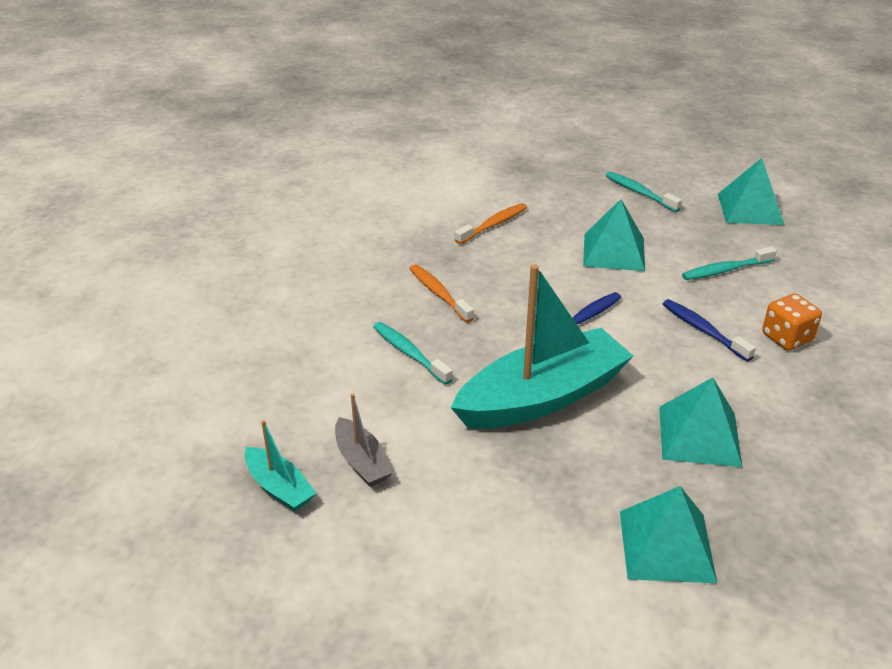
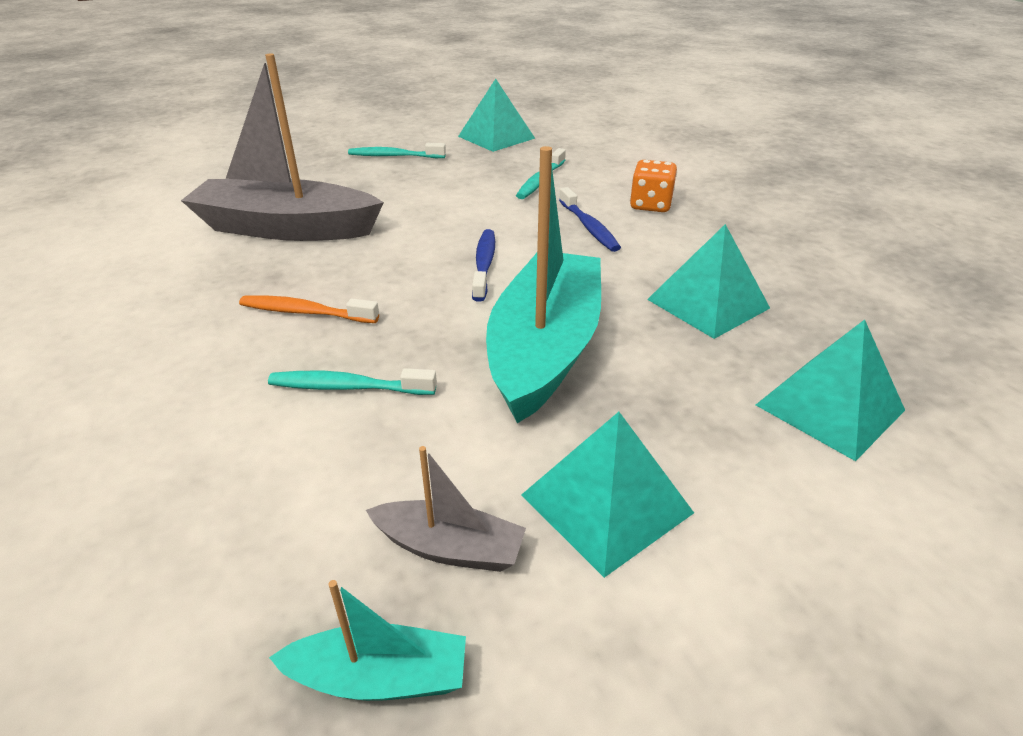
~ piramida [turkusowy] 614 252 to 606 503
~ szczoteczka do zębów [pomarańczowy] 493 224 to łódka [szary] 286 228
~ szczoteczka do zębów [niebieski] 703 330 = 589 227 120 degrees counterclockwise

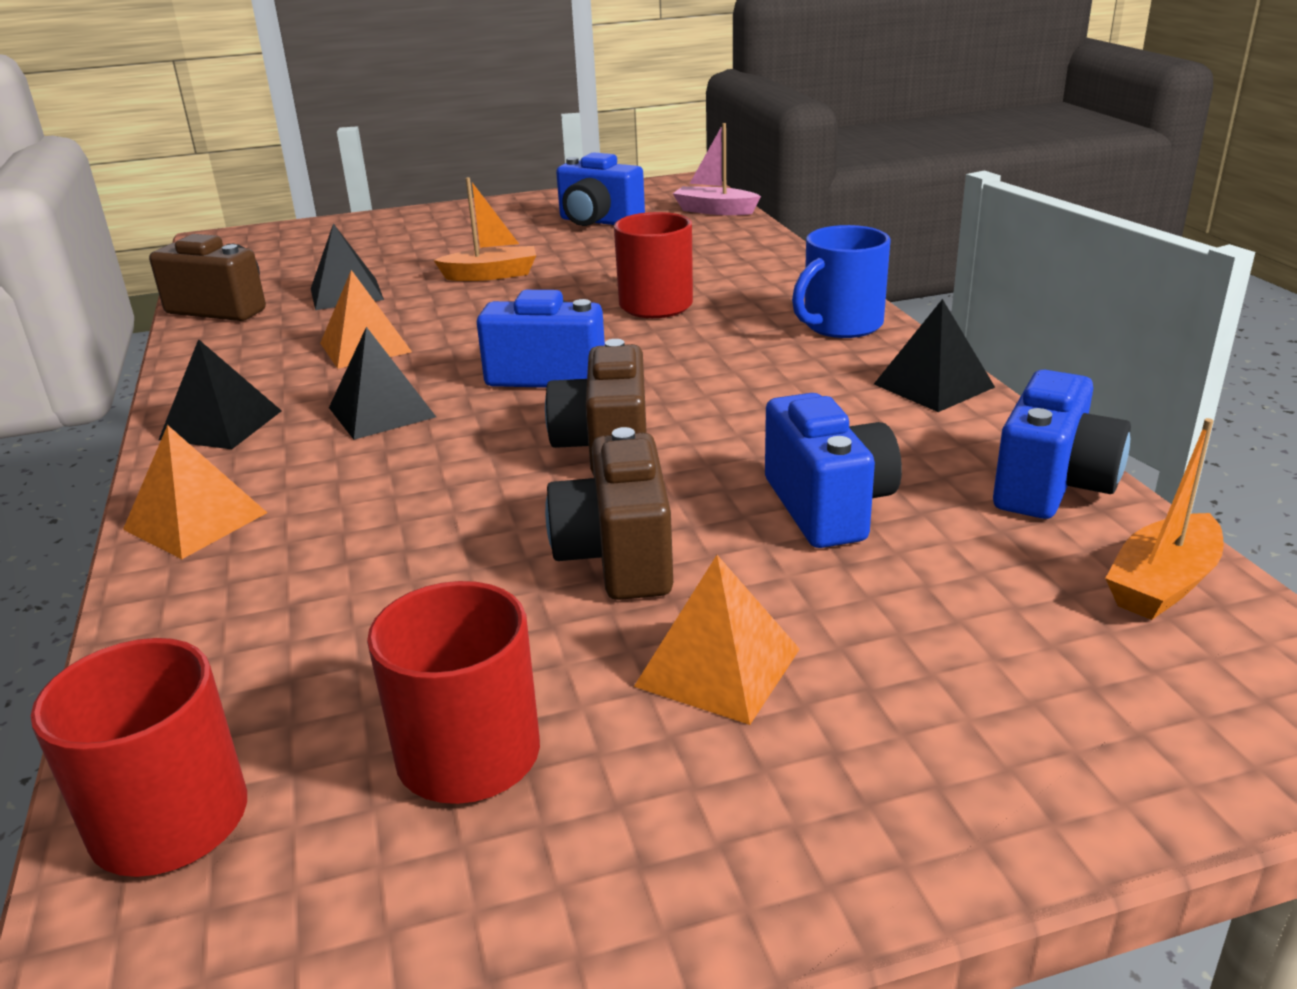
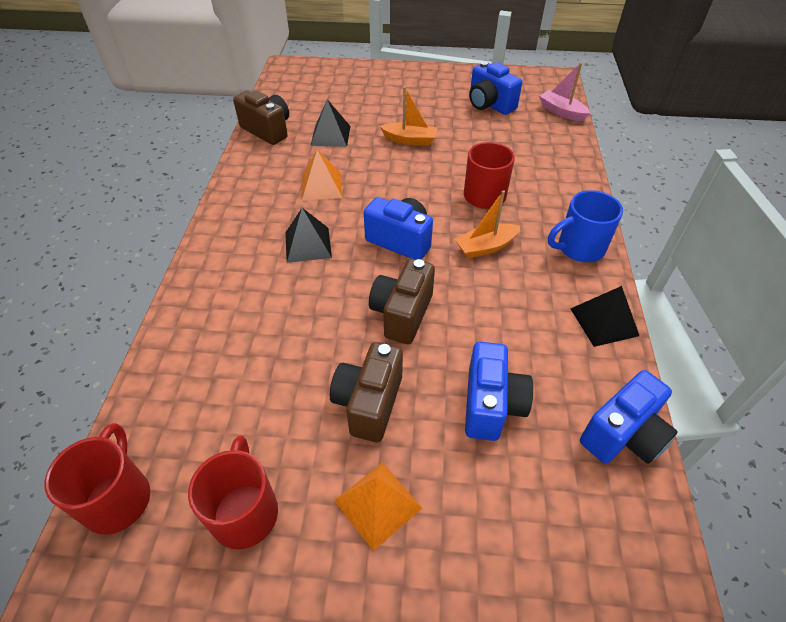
- piramida [pomarańczowy] 195 521
- piramida [czarny] 221 425
~ łódka [pomarańczowy] 1162 584 to 485 247

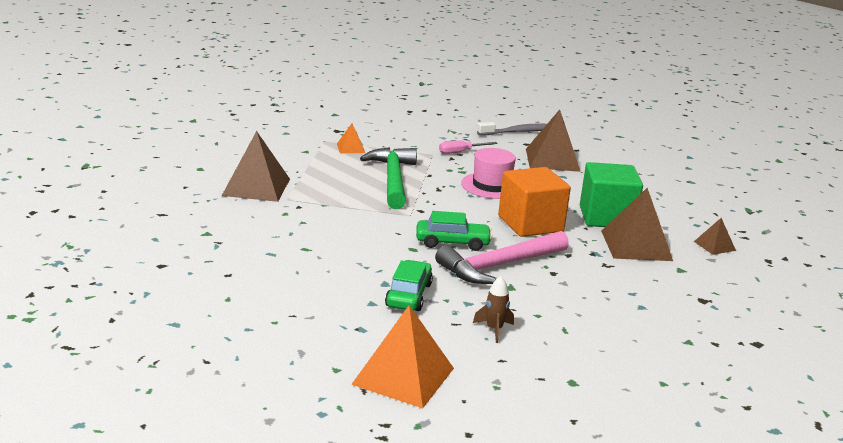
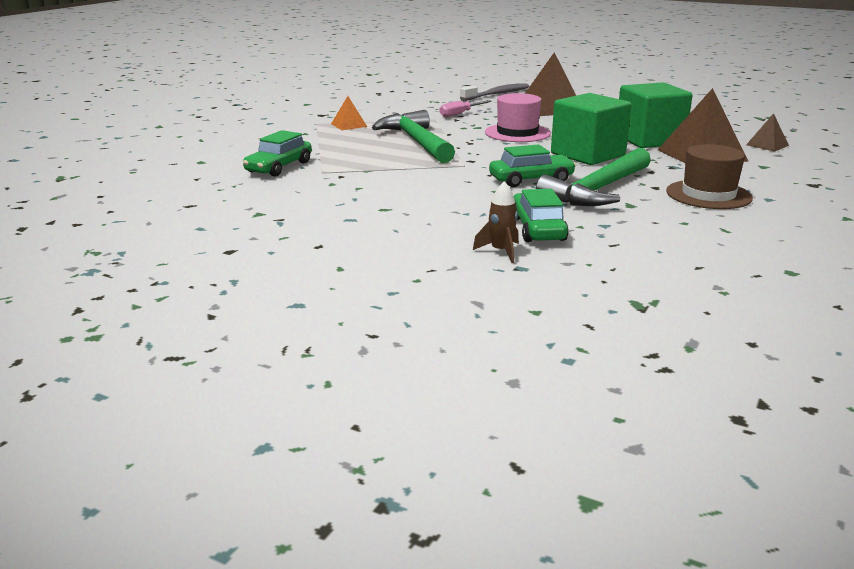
- piramida [pomarańczowy] 403 376
+ kapelusz [brązowy] 708 195
~ rakieta [brązowy] 494 329 to 501 252
~ piramida [brązowy] 256 187 to samochód [zielony] 279 167
~ młotek [różowy] 499 265 to młotek [zielony] 598 190
~ sześcian [pomarańczowy] 530 224 to sześcian [zielony] 588 154

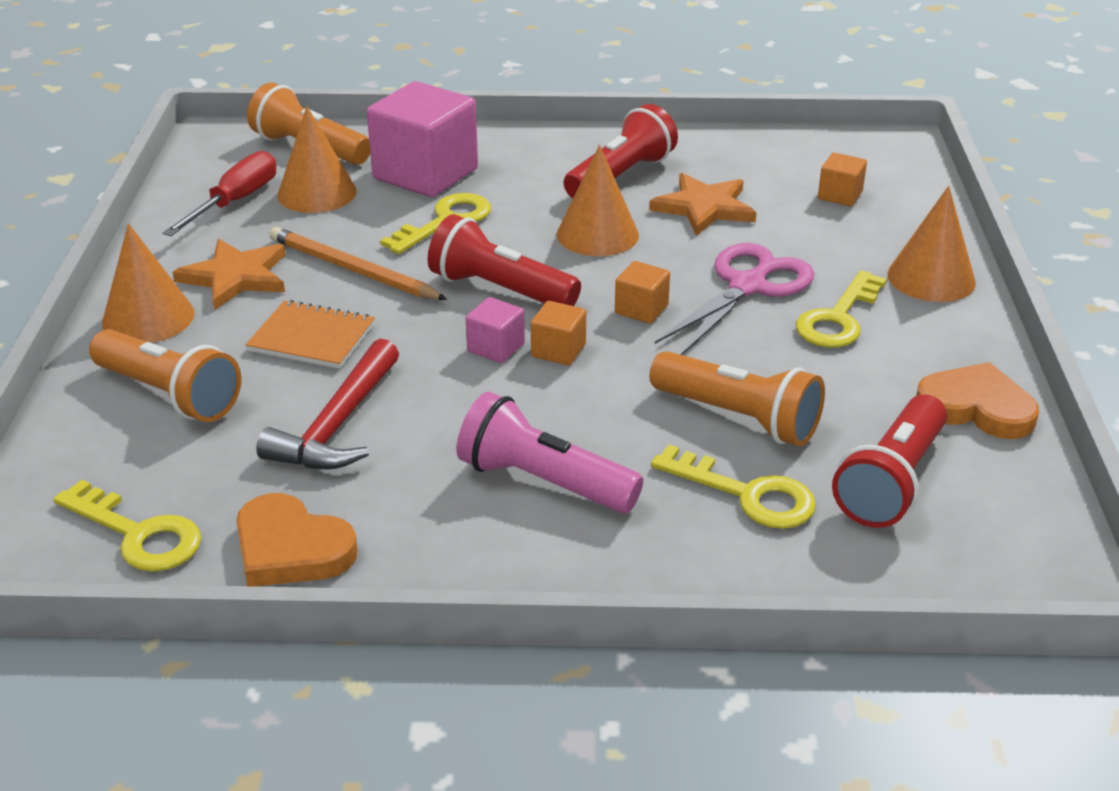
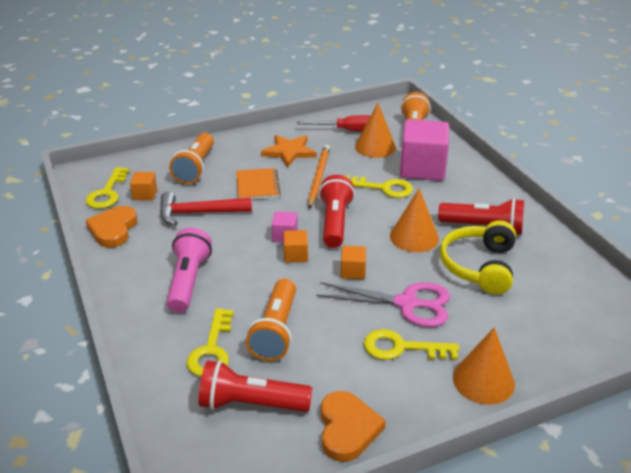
- stożek [pomarańczowy] 148 318
~ sześcian [pomarańczowy] 840 195 to 145 194
~ gwiazda [pomarańczowy] 704 207 to słuchawki [żółty] 479 266

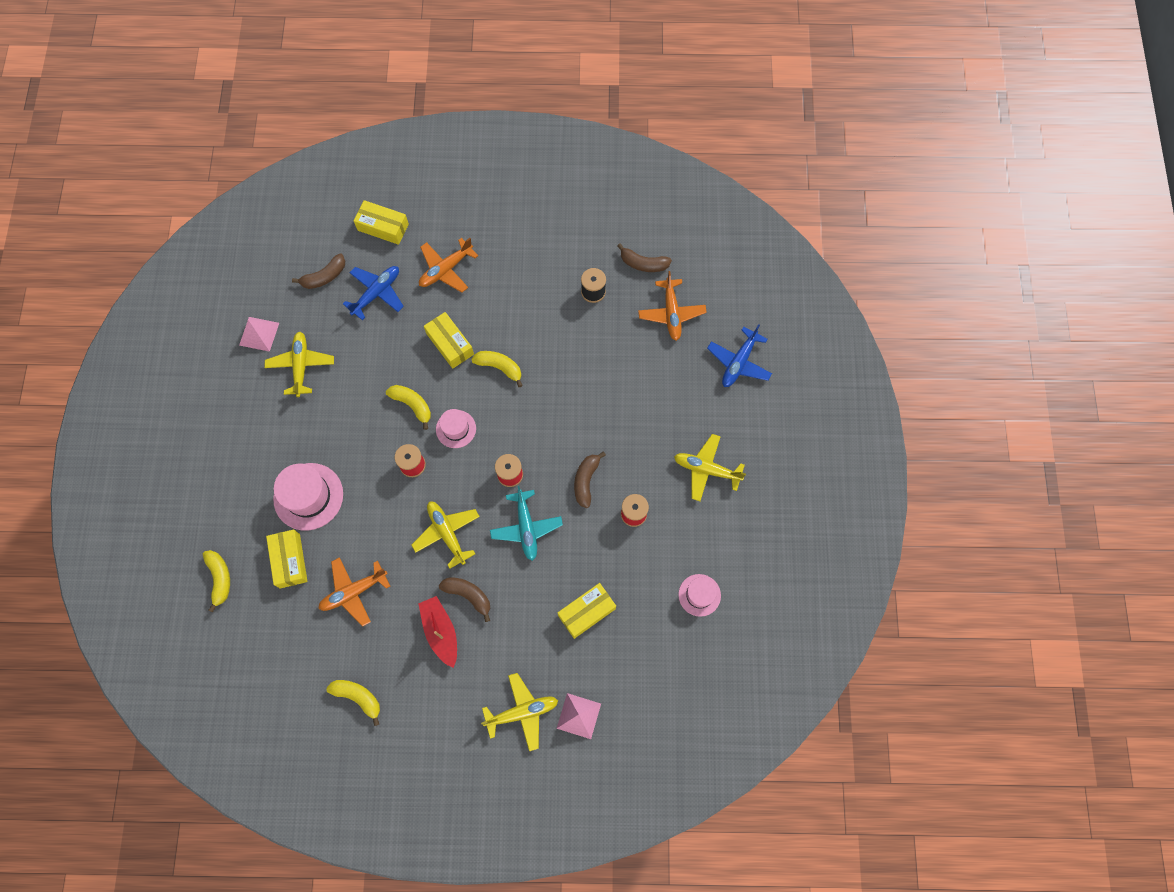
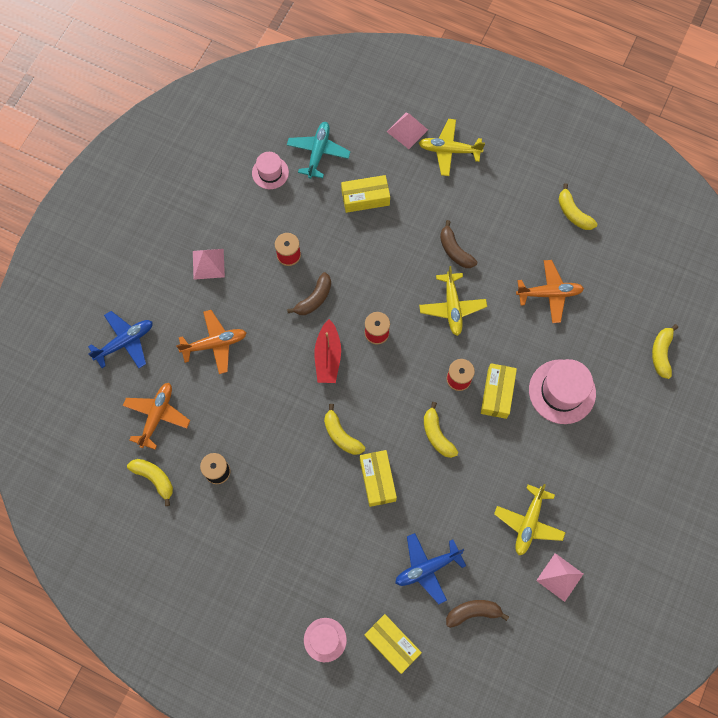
~ pudełko [żółty] 289 561 to 497 393
~ łódka [czerwony] 441 631 to 328 357
~ samolot [pomarańczowy] 446 269 to 215 344
~ kapelusz [różowy] 456 429 to 325 639
~ samolot [turkusowy] 526 527 to 318 152
~ samolot [żółty] 706 469 to piramida [różowy] 208 264
~ banan [brązowy] 643 264 to banan [żółty] 154 478

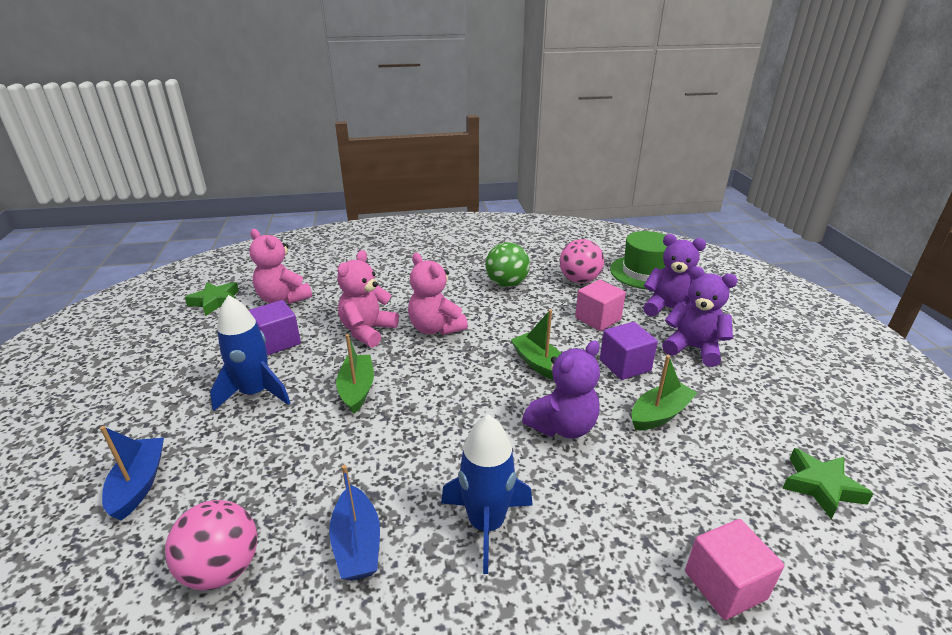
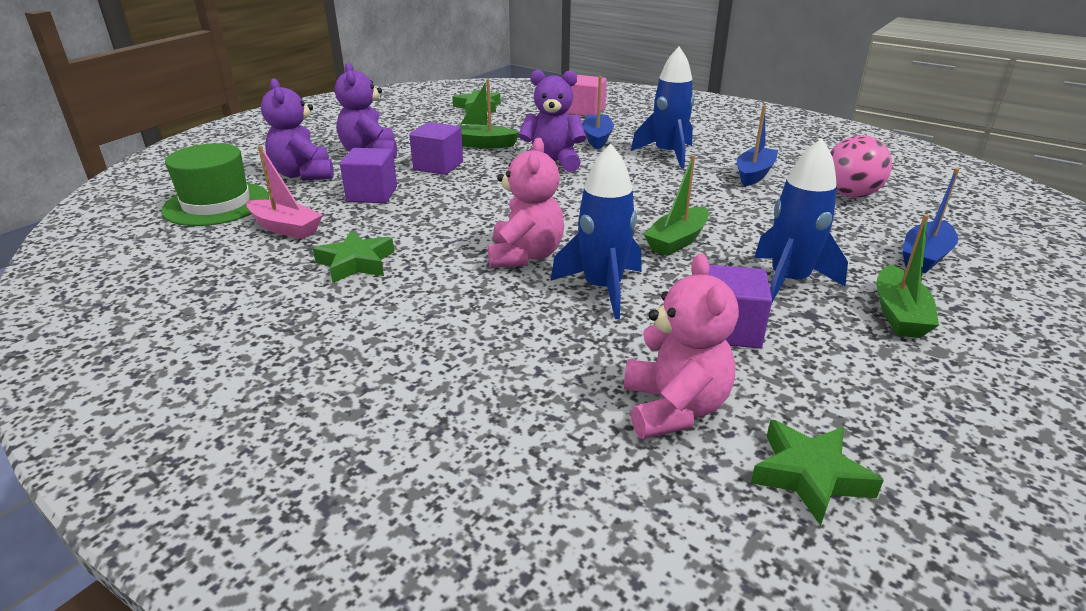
+ łódka [niebieski] 597 138
~ łódka [zielony] 539 364 to 898 314
~ miś [różowy] 367 331 to rakieta [niebieski] 602 289
~ piłka [zielony] 506 284 to gwiazda [zielony] 356 263
~ piłka [różowy] 579 280 to łódka [różowy] 285 228
~ sześcian [różowy] 598 319 to sześcian [fioletowy] 372 194

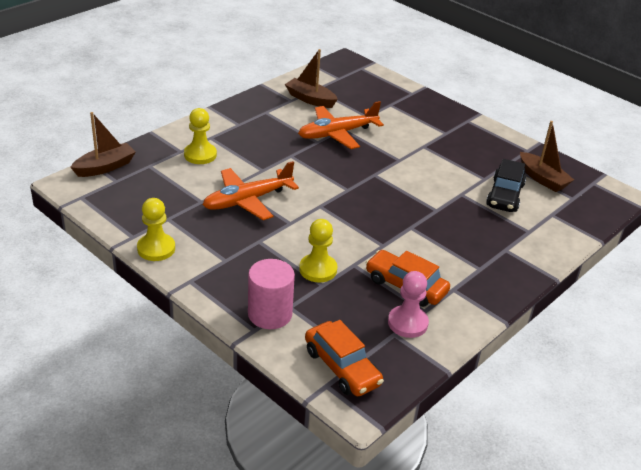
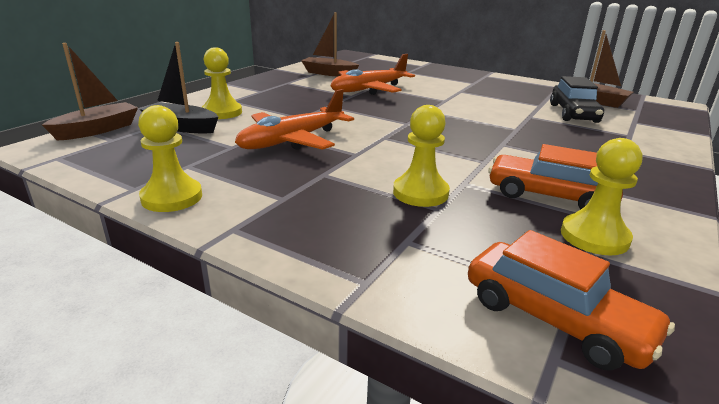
- walec [różowy] 270 314
+ łódka [czarny] 182 127
~ pionek [różowy] 407 323 to pionek [żółty] 594 237

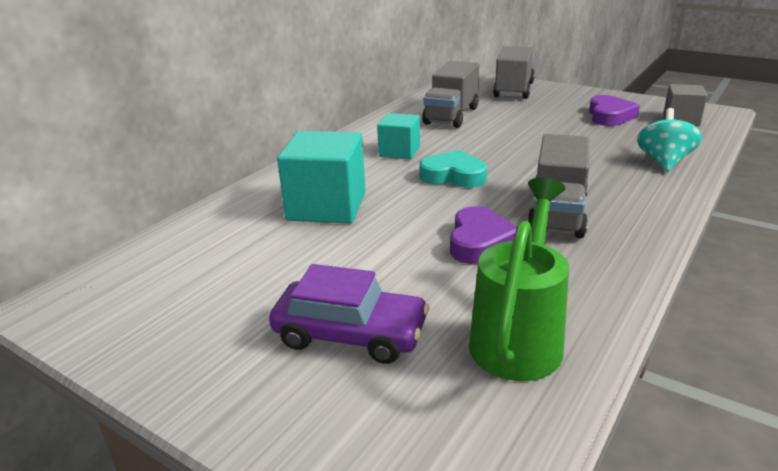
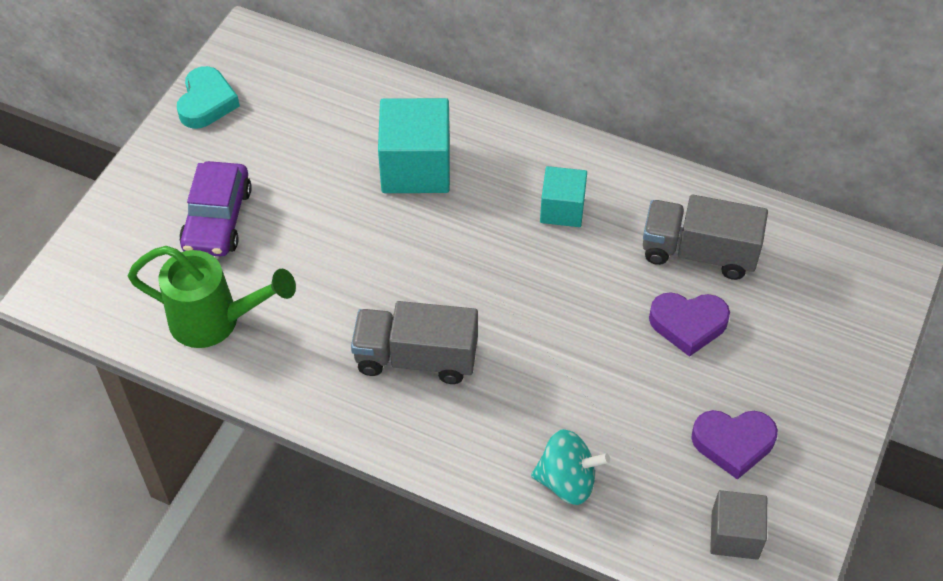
- ciężarówka [szary] 513 90
~ serce [turkusowy] 453 176 to 207 102
~ serce [fioletowy] 480 242 to 688 324

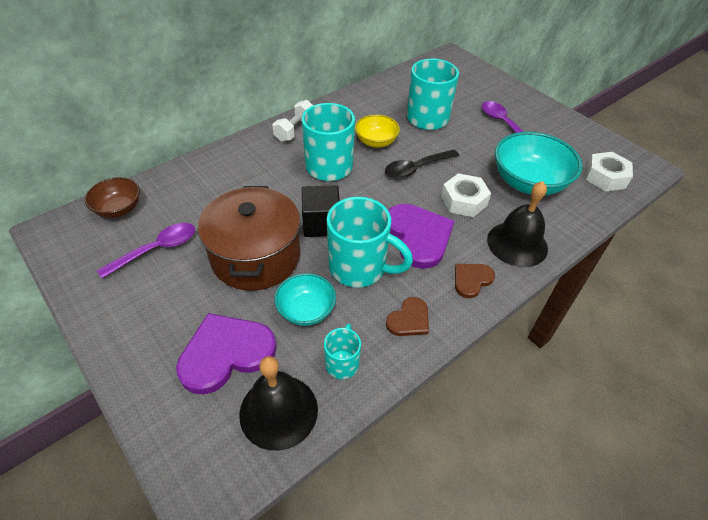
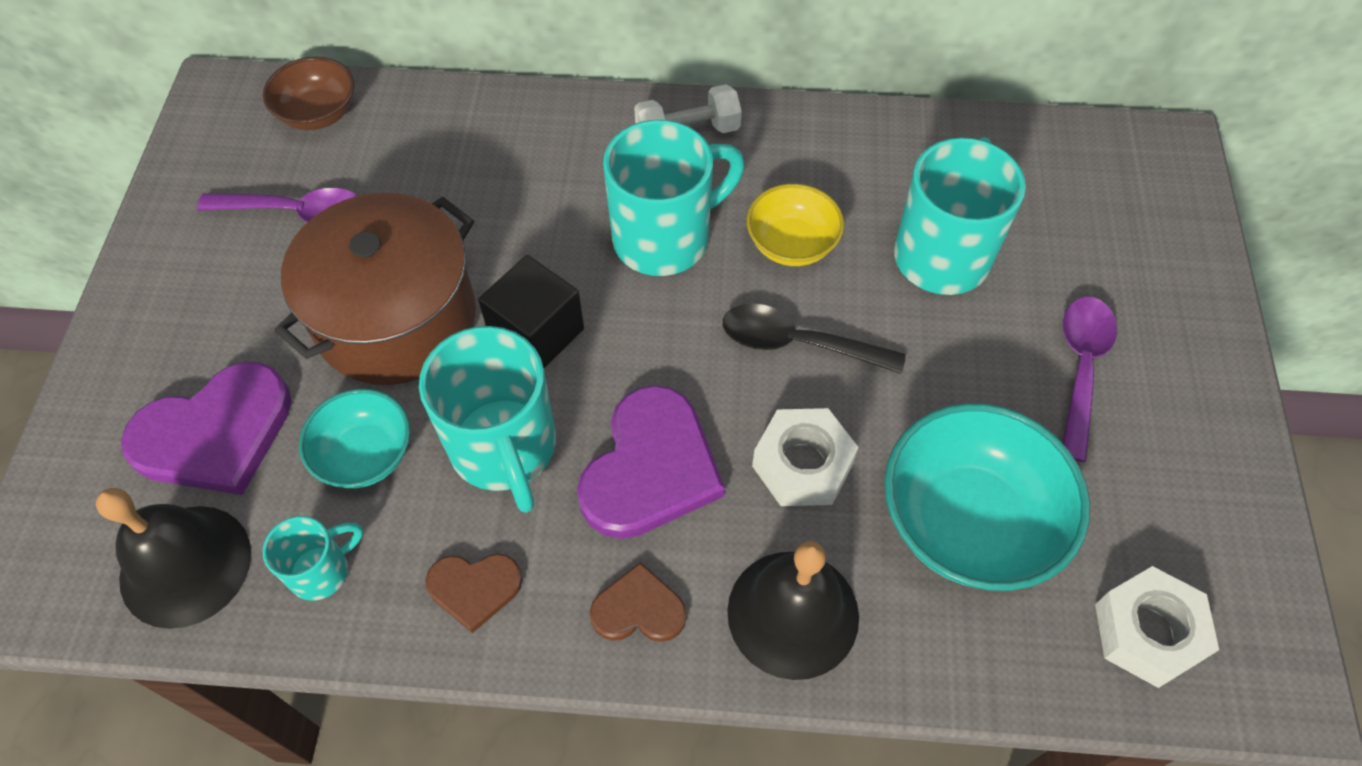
~ serce [fioletowy] 226 353 = 215 433 135 degrees clockwise

